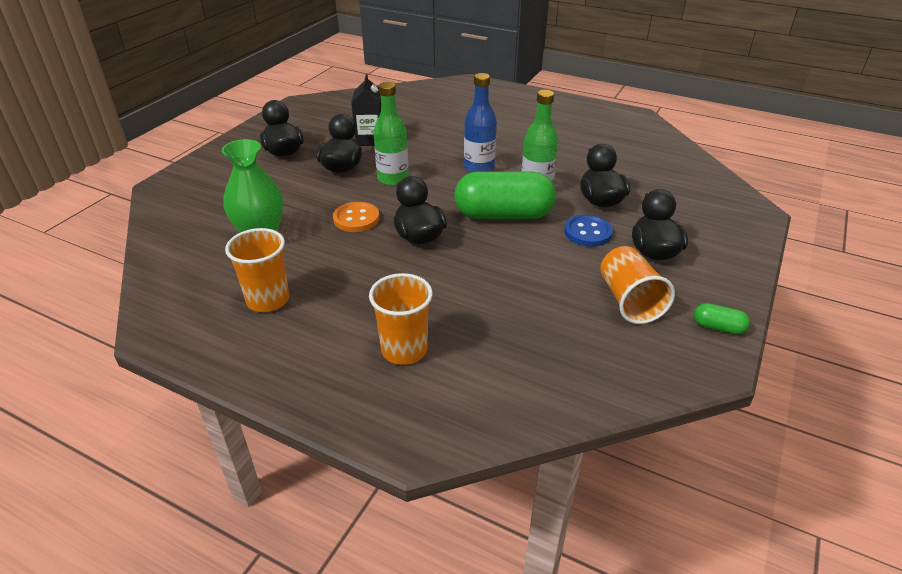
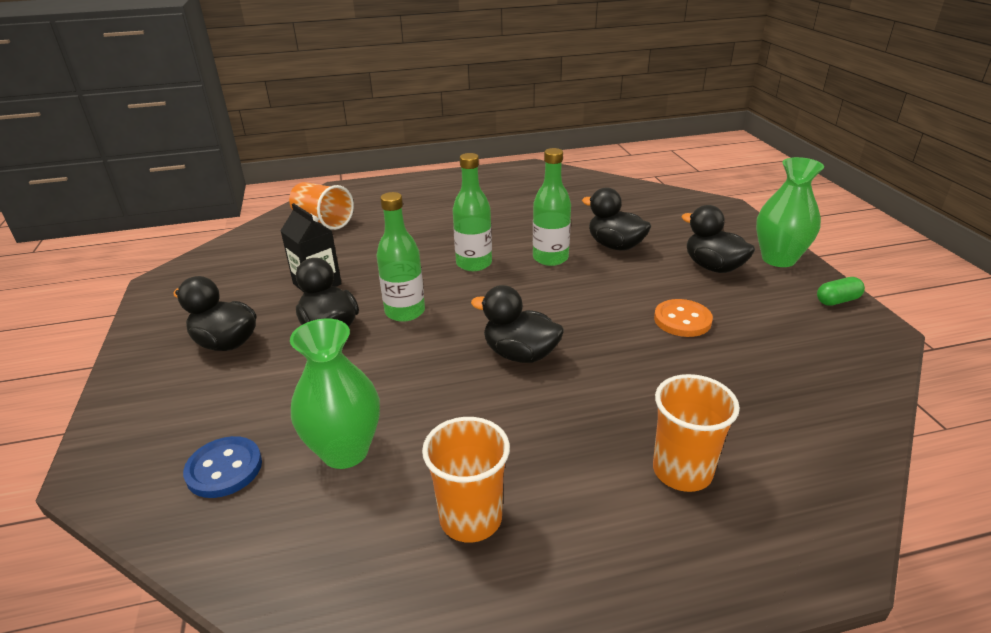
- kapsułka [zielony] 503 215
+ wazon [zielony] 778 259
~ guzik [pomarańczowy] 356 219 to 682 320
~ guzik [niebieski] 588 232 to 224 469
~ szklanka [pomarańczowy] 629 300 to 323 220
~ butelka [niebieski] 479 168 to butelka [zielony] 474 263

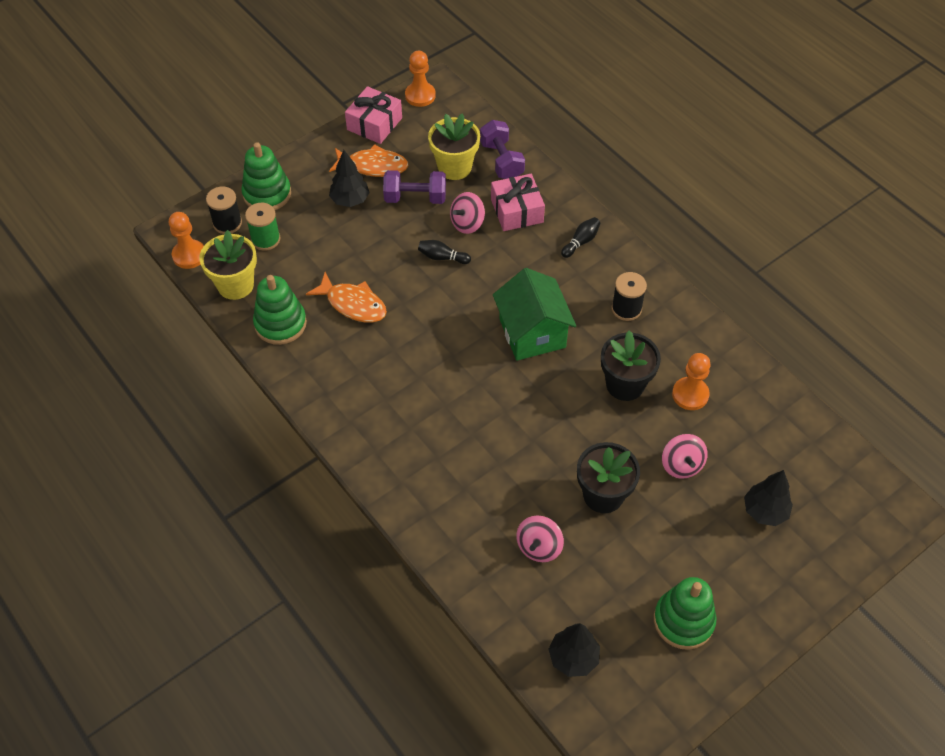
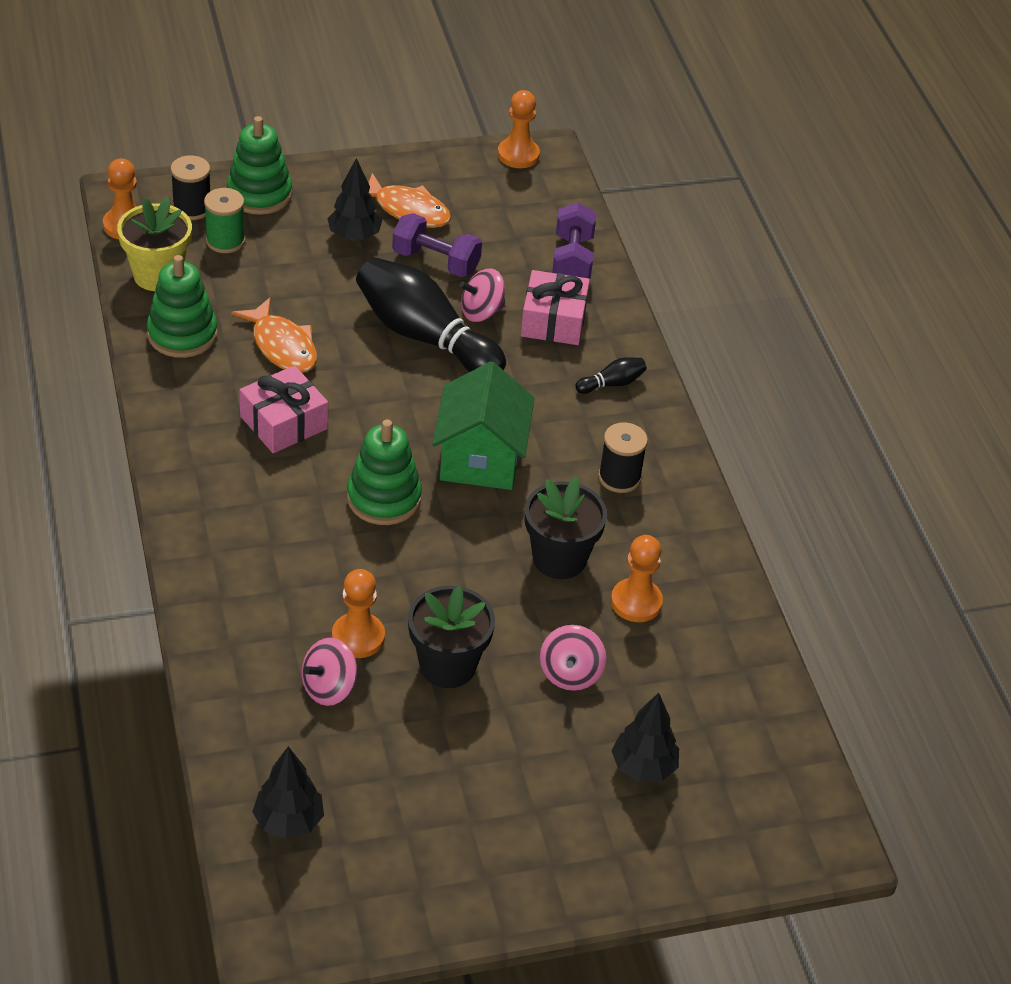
- doniczka [żółty] 454 167
+ pionek [pomarańczowy] 358 637
~ prezent [różowy] 374 124 to 284 422
~ zabawka nakładanka [zielony] 683 621 to 384 498
~ kręgiel [czarny] 442 257 = 425 337 x2.43

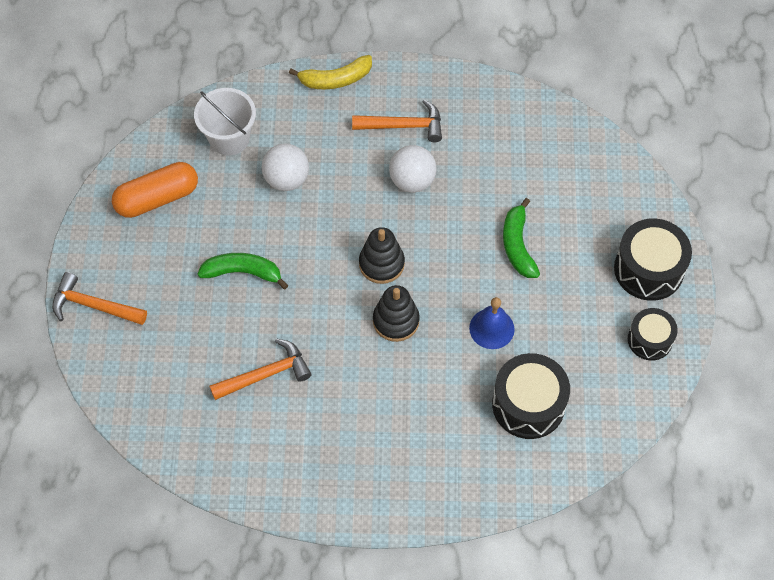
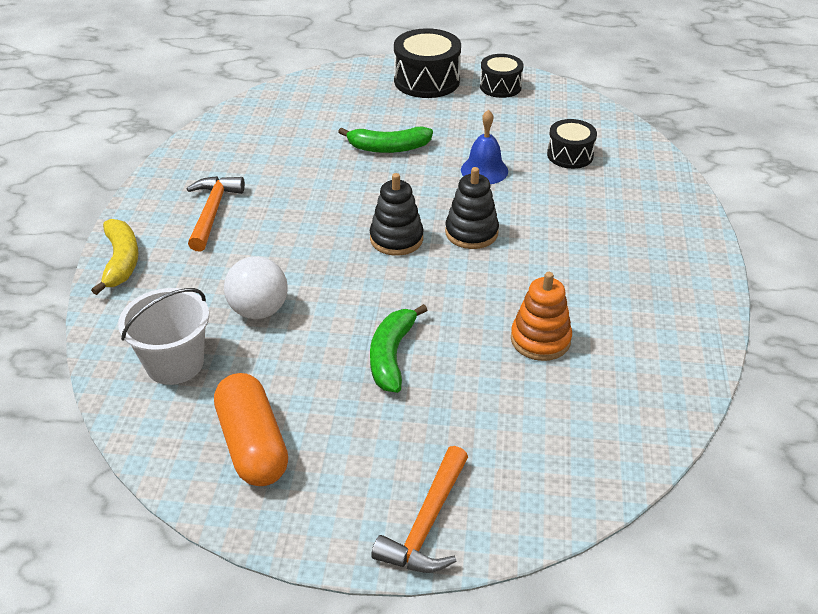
- piłka [biały] 412 181
~ młotek [pomarańczowy] 265 374 to zabawka nakładanka [pomarańczowy] 540 339
~ bęben [czarny] 528 404 = 570 155 x0.63

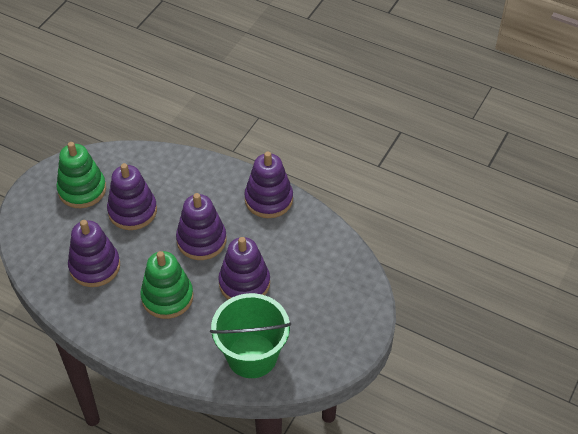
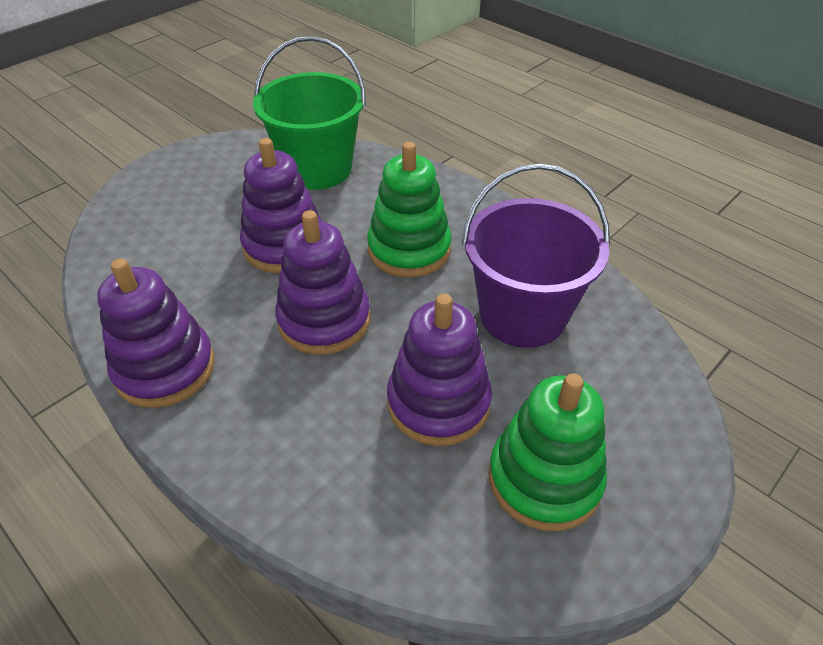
~ zabawka nakładanka [fioletowy] 95 266 to wiadro [fioletowy] 522 315

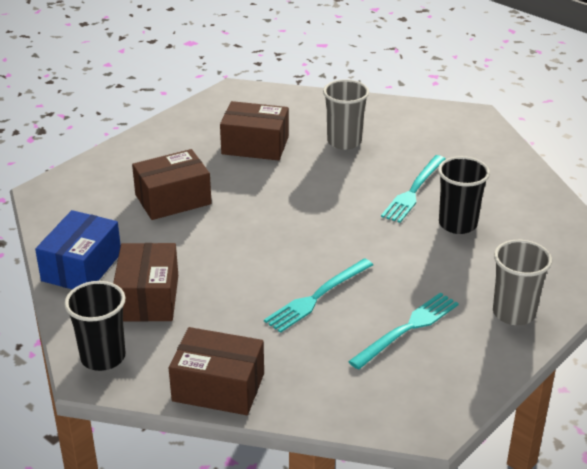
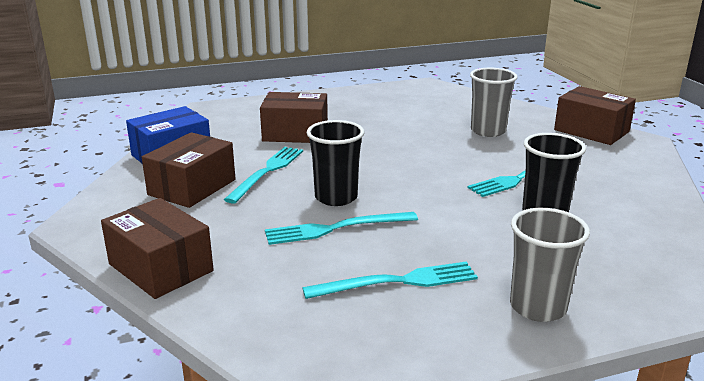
+ widelec [turkusowy] 267 172
~ szklanka [czarny] 103 357 to 336 197
~ pudełko [brązowy] 255 145 to 591 131

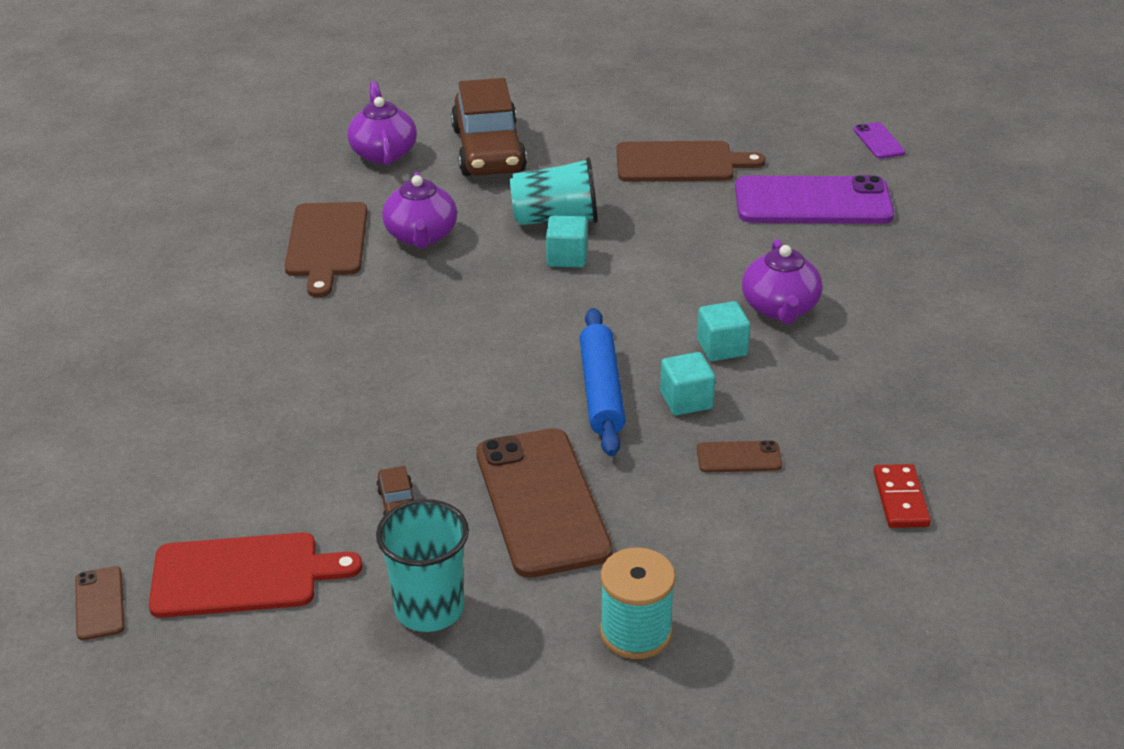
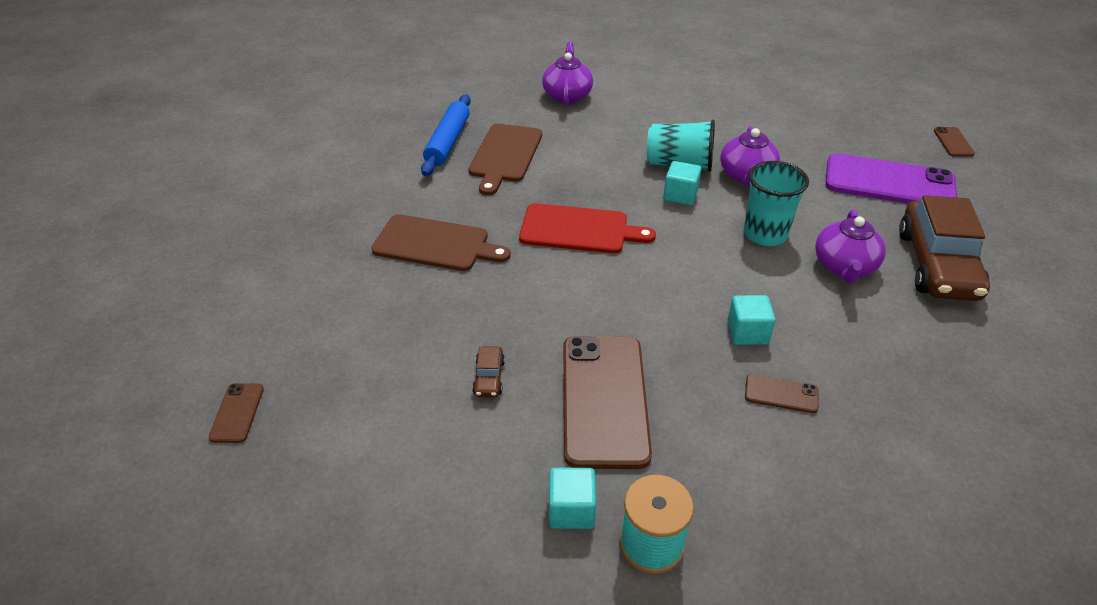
- kostka domina [czerwony] 900 499
~ deska do krojenia [czerwony] 243 575 to 579 229
~ szklanka [turkusowy] 429 608 to 765 234
~ imbryk [fioletowy] 421 236 to 746 176
~ samochód [brązowy] 488 150 to 937 265
~ wałek do ciasta [niebieski] 601 391 to 447 142
~ deska do krojenia [brązowy] 680 163 to 435 244
~ sześcian [turkusowy] 722 347 to 571 510
~ telefon [fioletowy] 878 141 to telefon [brązowy] 953 142

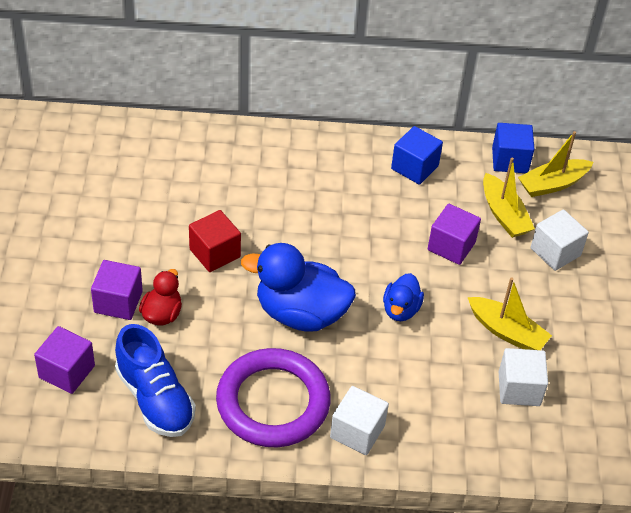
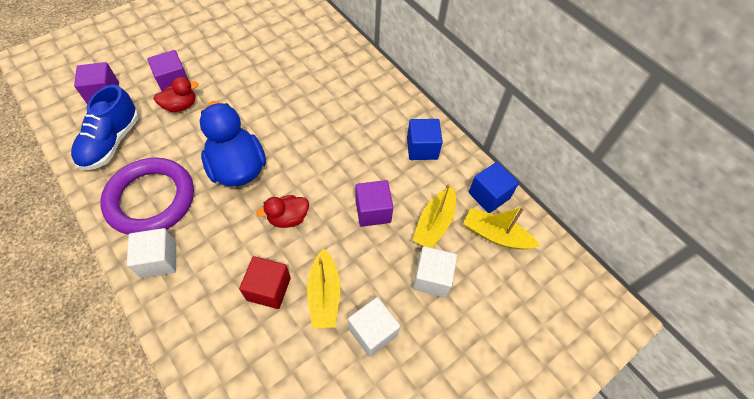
~ sześcian [czerwony] 215 253 to 269 289
~ sześcian [biały] 519 388 to 373 332
~ kaczka [niebieski] 401 309 to kaczka [czerwony] 288 218

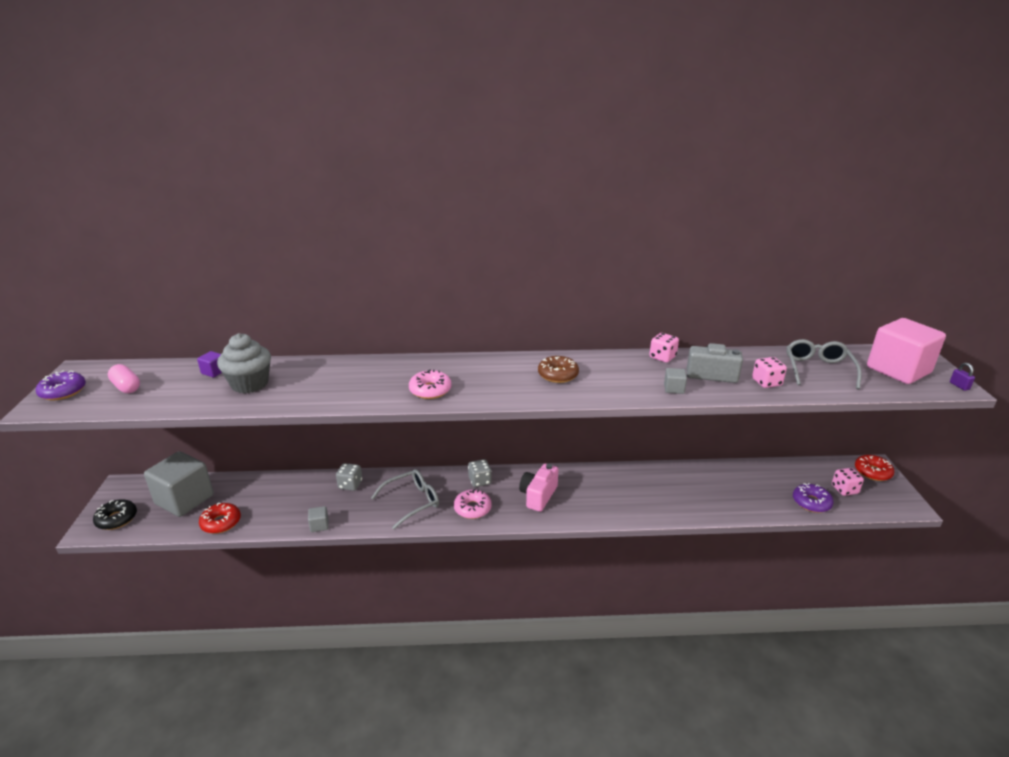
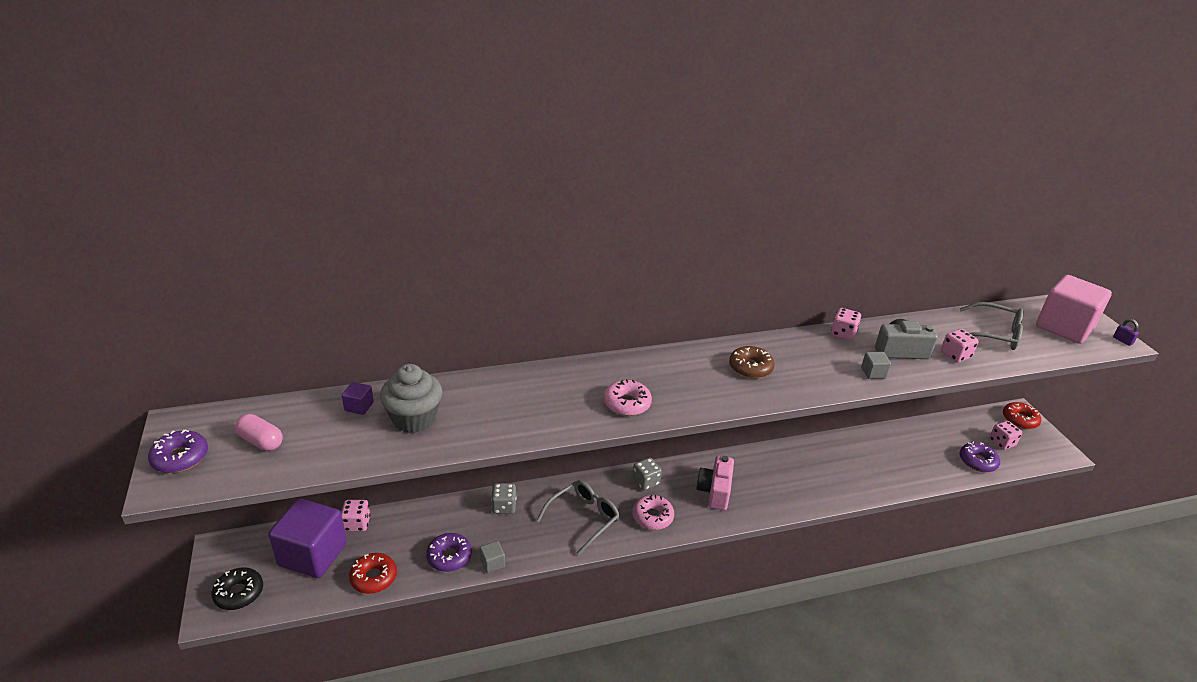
+ kostka do gry [różowy] 357 524
+ donut [fioletowy] 449 557
~ sześcian [szary] 184 499 to sześcian [fioletowy] 313 554
~ okulary [szary] 818 369 = 994 334 120 degrees clockwise

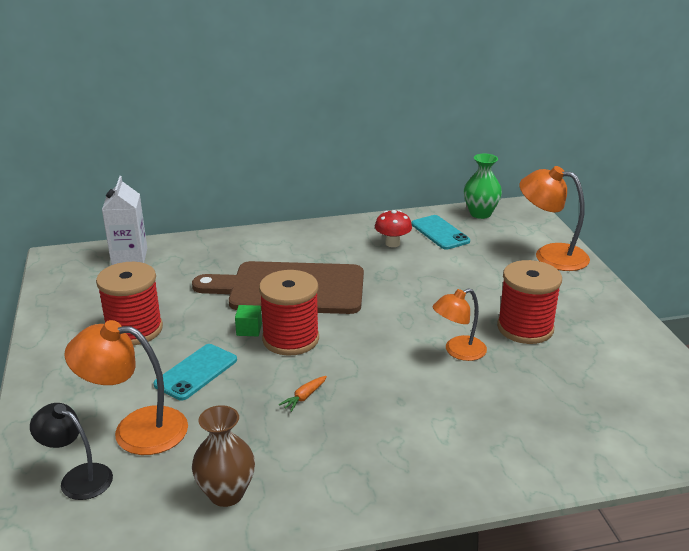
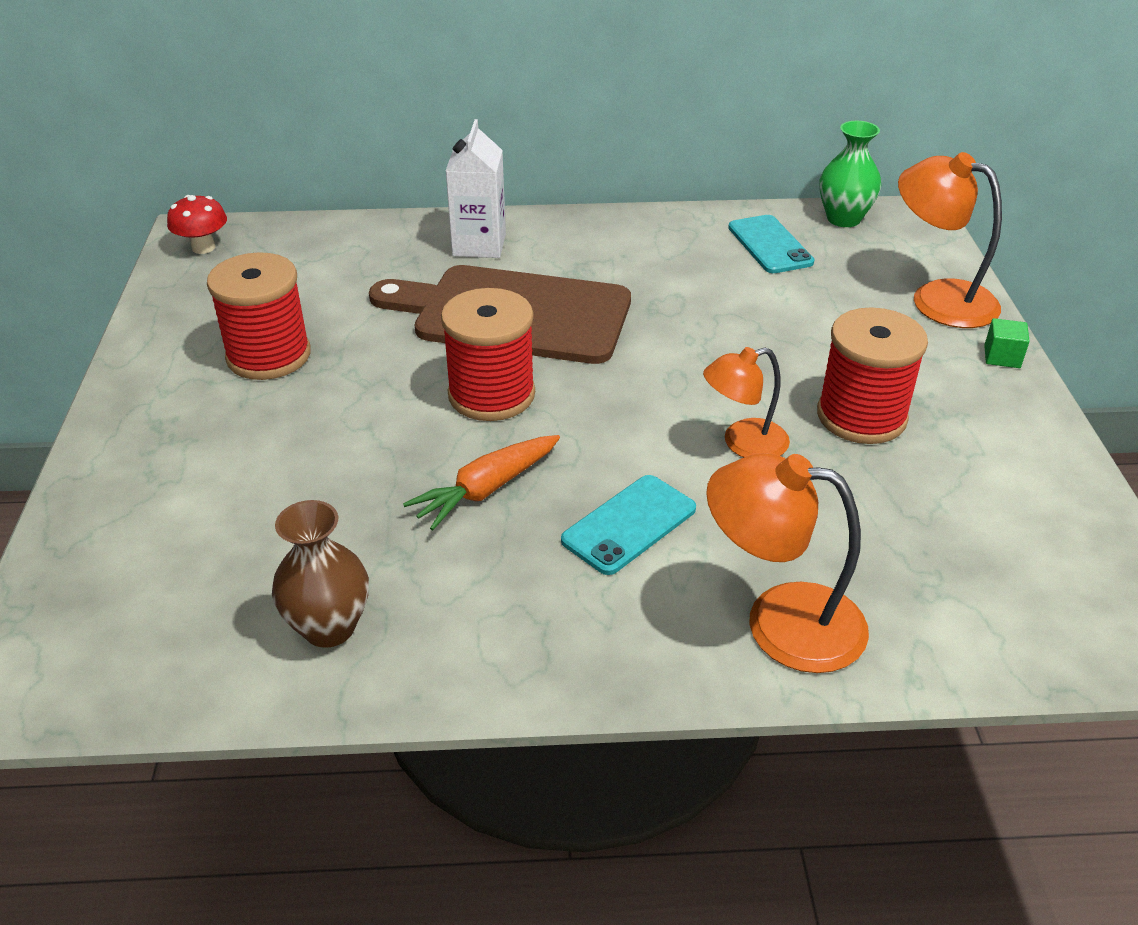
- lampka [czarny] 78 477
~ lampka [pomarańczowy] 136 429 to 780 621
~ karton mleka [biały] 129 256 to 479 245
~ telefon [turkusowy] 196 372 to 629 524
~ sześcian [zielony] 249 330 to 1002 357
~ grzyb [czerwony] 392 243 to 203 247
~ marchewka [pomarańczowy] 304 397 = 485 490 x1.85

